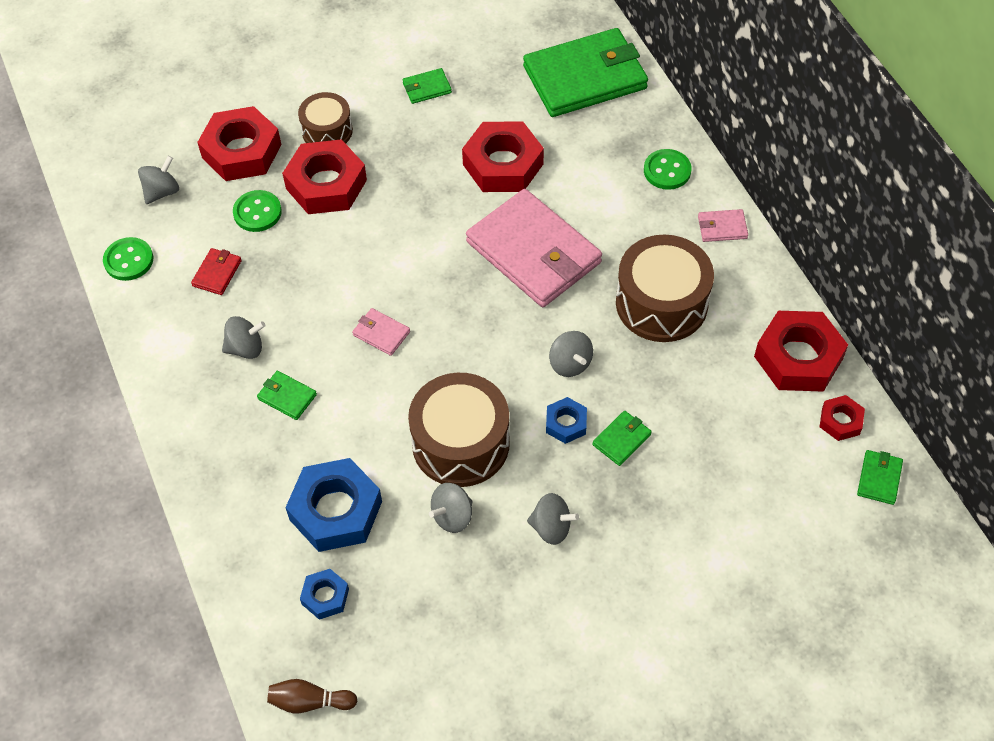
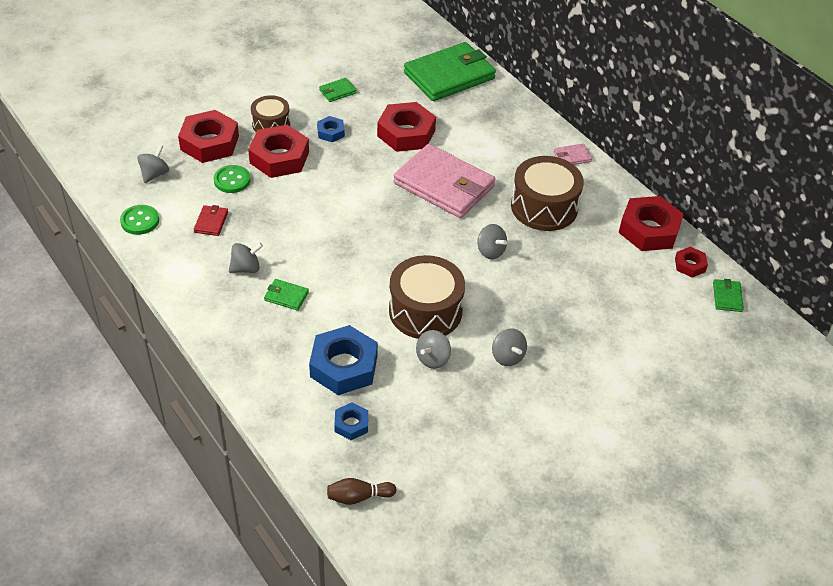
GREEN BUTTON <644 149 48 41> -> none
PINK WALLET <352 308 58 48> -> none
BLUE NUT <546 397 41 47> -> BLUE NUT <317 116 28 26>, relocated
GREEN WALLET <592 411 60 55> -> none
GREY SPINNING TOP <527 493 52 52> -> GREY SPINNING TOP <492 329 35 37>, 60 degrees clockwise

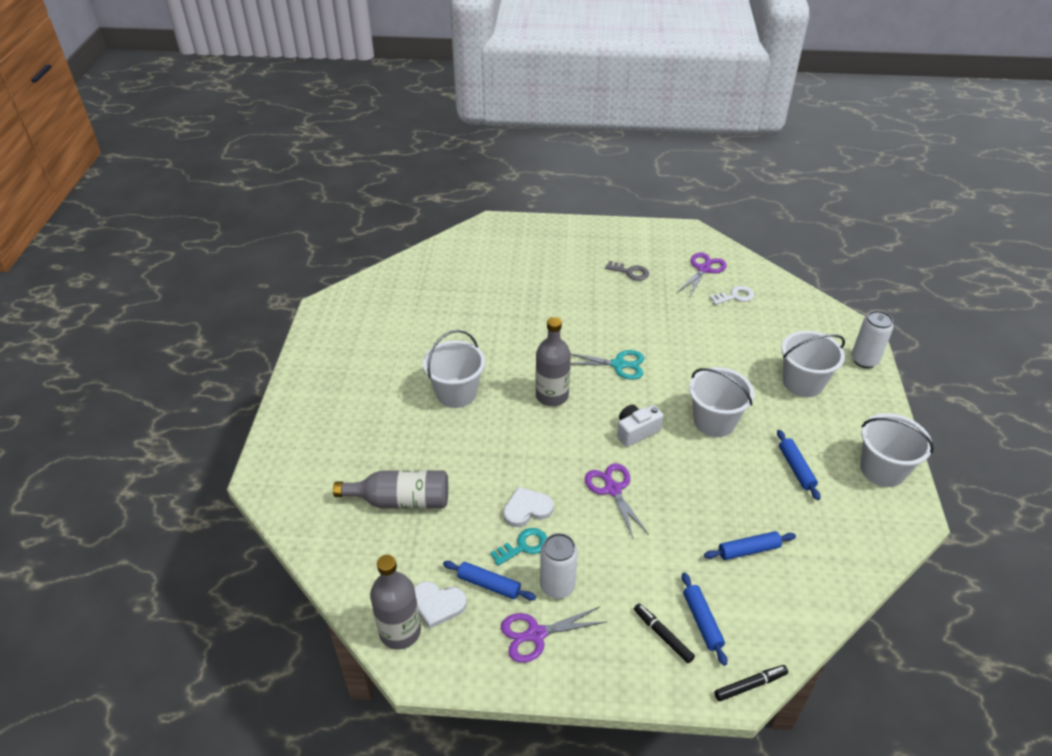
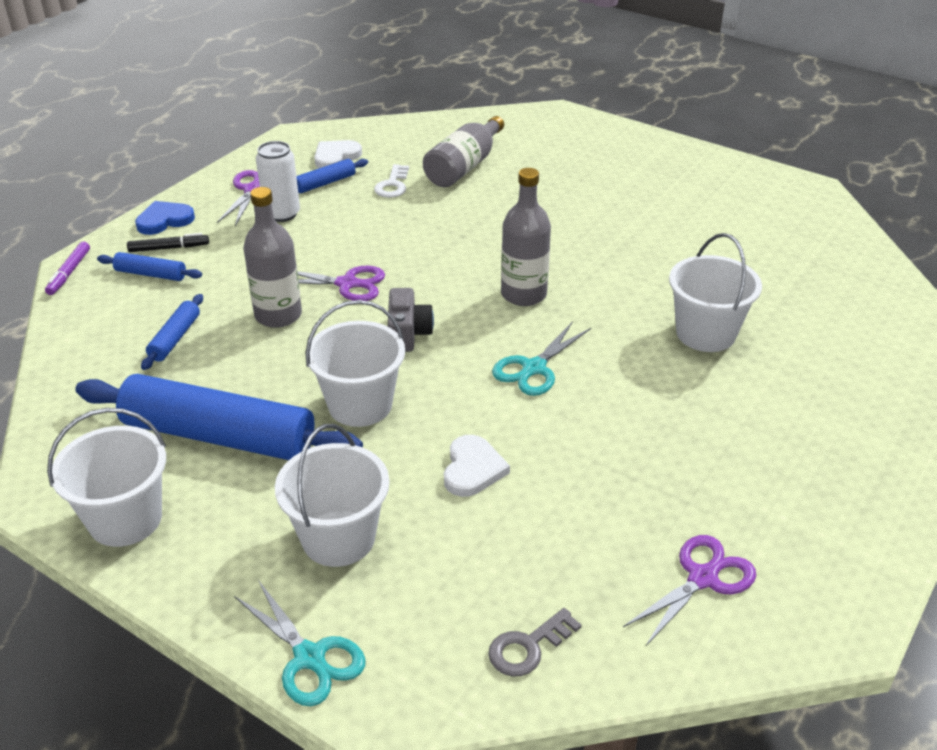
PURPLE SCISSORS <678 252 49 46> -> PURPLE SCISSORS <623 535 133 112>, 105 degrees counterclockwise
GREY KEY <605 261 44 20> -> GREY KEY <488 608 94 69>, relocated
WHITE KEY <709 286 45 19> -> WHITE KEY <374 164 35 34>, relocated
WHITE CAN <851 310 43 58> -> TURQUOISE SCISSORS <234 580 132 126>
WHITE BUCKET <423 330 62 78> -> WHITE BUCKET <669 233 93 119>, relocated
WHITE CAMERA <617 405 46 42> -> GREY CAMERA <388 288 46 64>
BLUE ROLLING PIN <777 430 43 70> -> BLUE ROLLING PIN <75 374 288 86>, x2.26
WHITE HEART <503 487 51 40> -> WHITE HEART <444 435 66 62>, relocated
TURQUOISE KEY <490 528 57 38> -> none
GREY BOTTLE <370 555 51 95> -> GREY BOTTLE <243 187 59 141>, relocated
BLACK MARKER <714 665 74 36> -> PURPLE MARKER <45 242 45 53>
none -> BLUE HEART <135 201 60 34>

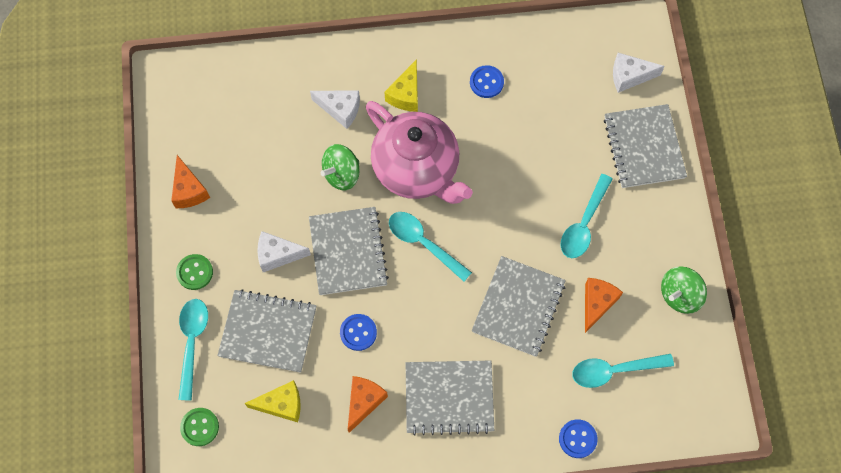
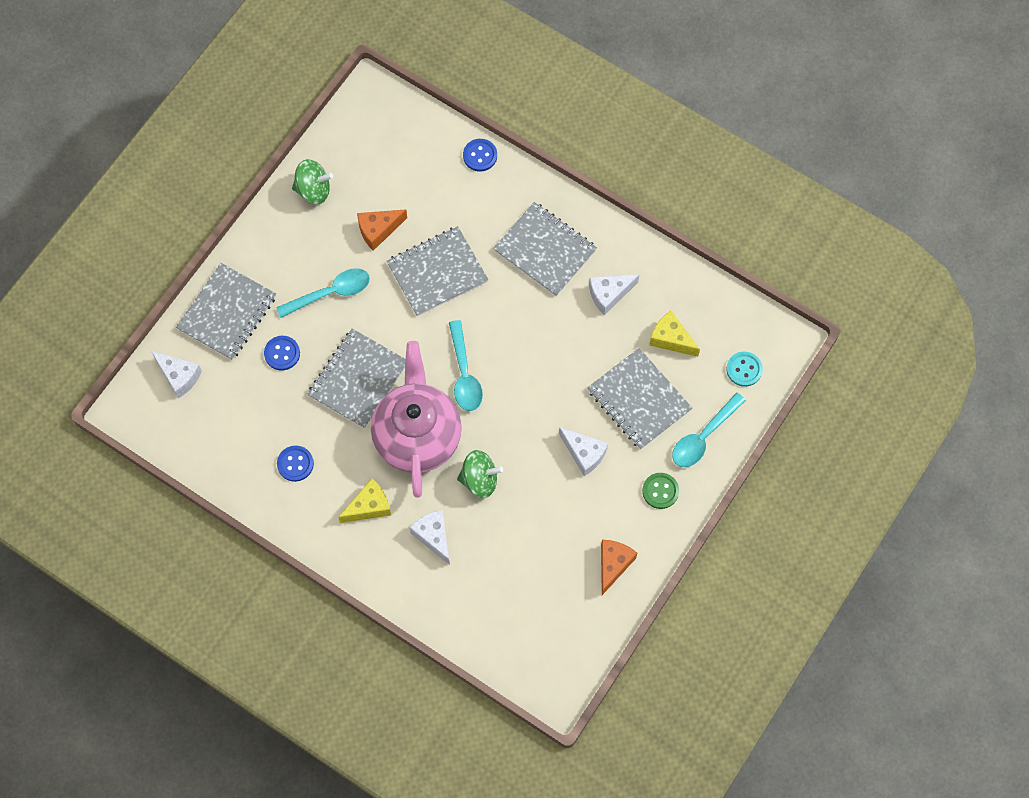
GREY NOTEBOOK <309 207 80 88> -> GREY NOTEBOOK <307 329 99 100>, relocated
BLUE BUTTON <340 314 37 37> -> BLUE BUTTON <264 336 36 34>, relocated
TURQUOISE SPOON <572 354 102 34> -> none
ORANGE CHEESE <348 376 40 57> -> WHITE CHEESE <589 274 50 41>
GREEN BUTTON <180 408 39 38> -> TURQUOISE BUTTON <727 352 36 35>

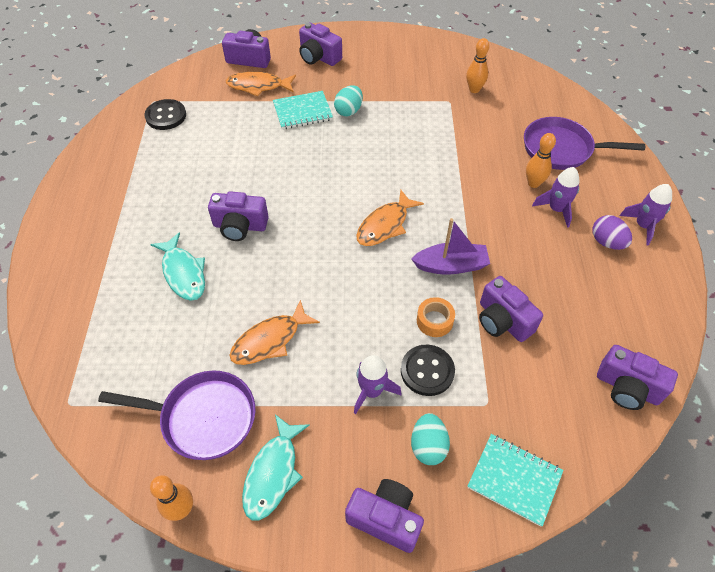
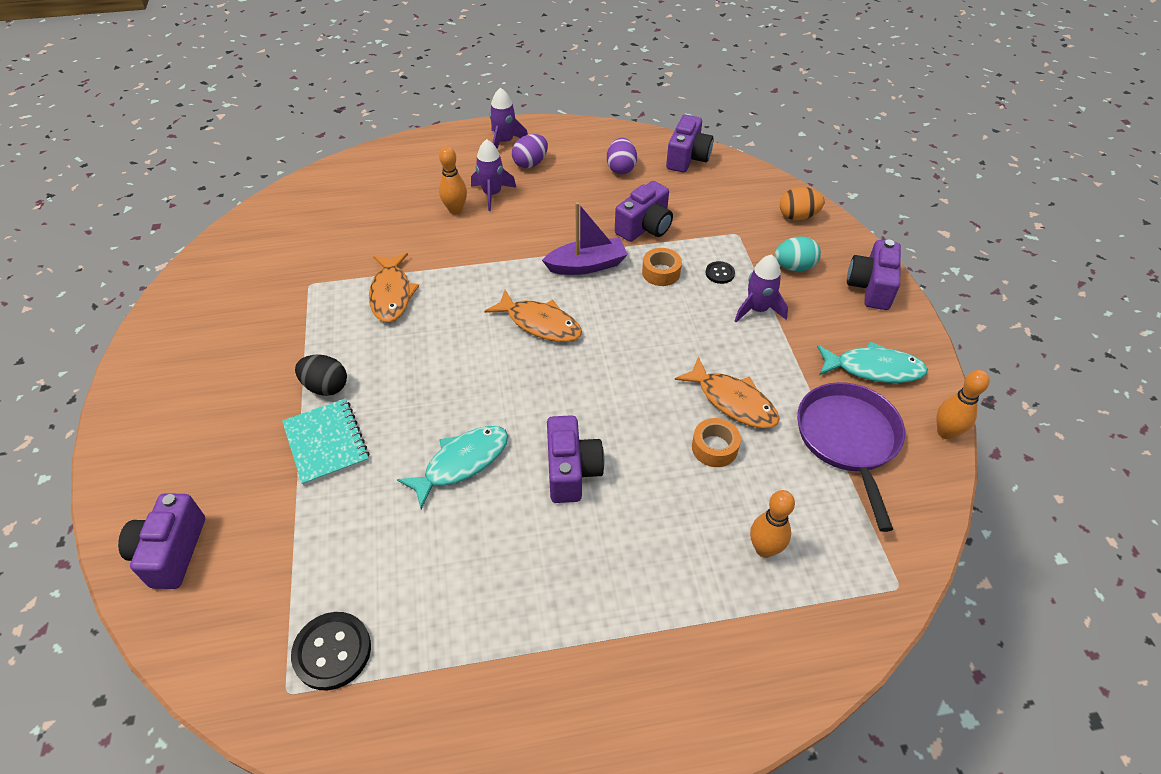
PURPLE CAMERA <299 22 43 44> -> none
ORANGE BOWLING PIN <466 38 24 55> -> ORANGE BOWLING PIN <750 490 45 68>, relocated
ORANGE FISH <226 71 70 26> -> ORANGE FISH <369 253 50 69>, relocated
TURQUOISE EGG <334 85 29 31> -> BLACK EGG <295 355 52 41>
PURPLE PAN <524 117 121 53> -> none
PURPLE BOAT <412 218 78 57> -> PURPLE BOAT <542 202 86 73>, 90 degrees clockwise
TURQUOISE FISH <150 232 55 69> -> TURQUOISE FISH <397 426 111 83>, relocated
BLACK BUTTON <401 345 54 51> -> BLACK BUTTON <705 261 30 23>, x0.55
TURQUOISE NOTEBOOK <467 434 97 93> -> ORANGE EGG <780 187 44 33>
none -> PURPLE EGG <607 138 30 36>
none -> ORANGE TAPE <692 418 49 49>

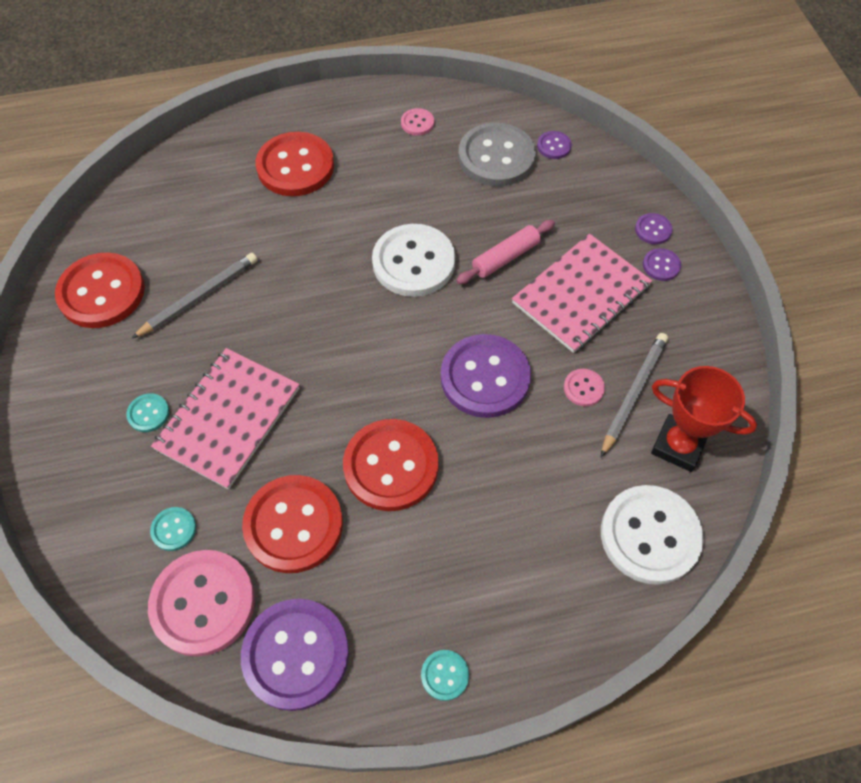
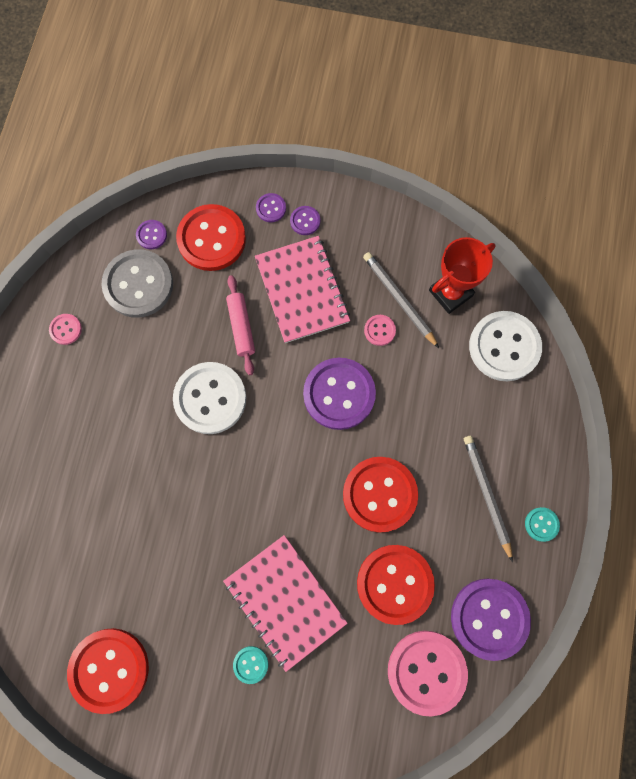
RED BUTTON <256 132 78 64> -> RED BUTTON <176 204 70 67>, relocated
GREY PENCIL <131 253 127 86> -> GREY PENCIL <464 436 49 126>, relocated
TURQUOISE BUTTON <150 507 46 44> -> none

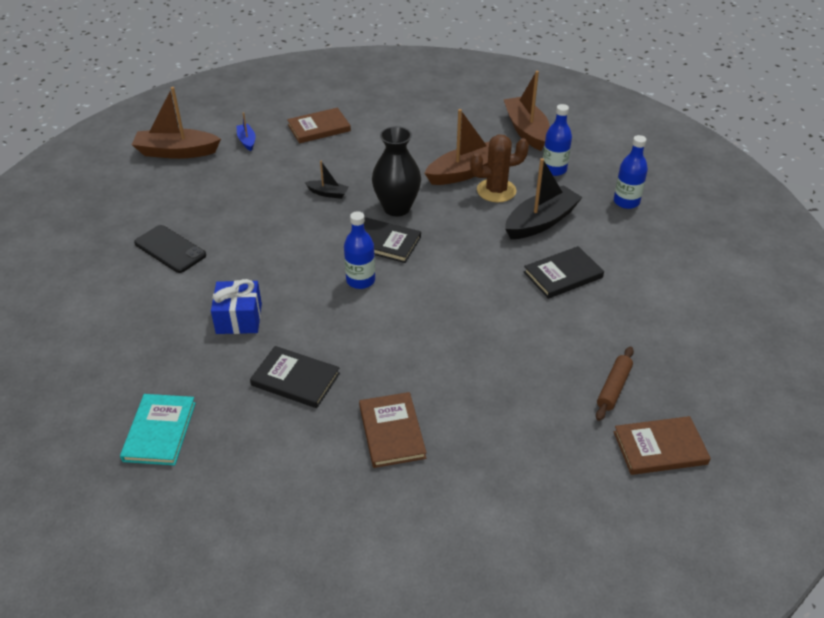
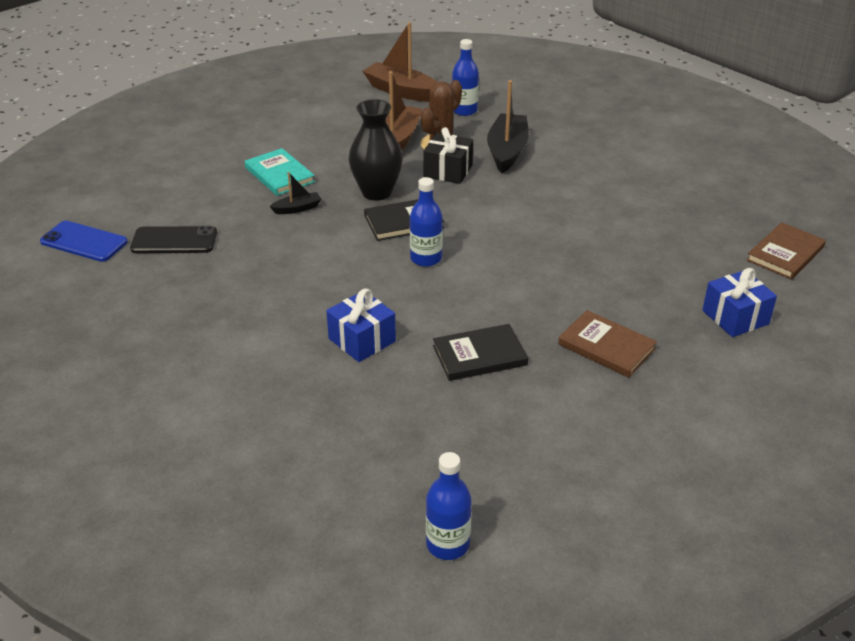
BROWN BOAT <132 87 89 72> -> BLUE PHONE <40 221 88 41>
BROWN BOOK <287 108 64 35> -> none
BLUE BOAT <236 112 20 39> -> none
BLUE BOTTLE <614 135 34 74> -> BLUE BOTTLE <426 452 46 108>, relocated
BLACK PHONE <134 225 72 48> -> BLACK PHONE <130 226 87 27>, relocated
BLACK BOOK <524 246 80 53> -> none
BROWN ROLLING PIN <596 347 38 74> -> none
TURQUOISE BOOK <120 394 76 72> -> TURQUOISE BOOK <245 148 70 48>, relocated
none -> BLACK GIFT <423 127 50 57>
none -> BLUE GIFT <702 268 75 69>

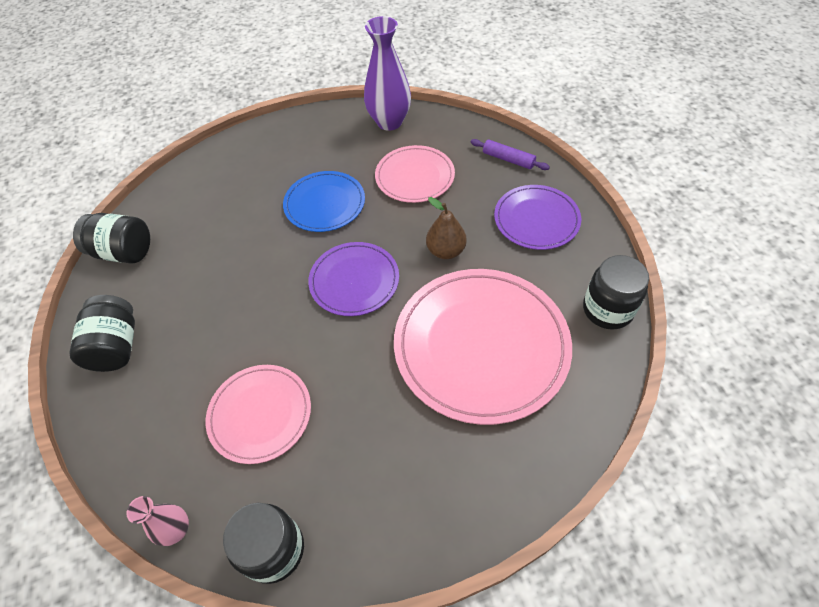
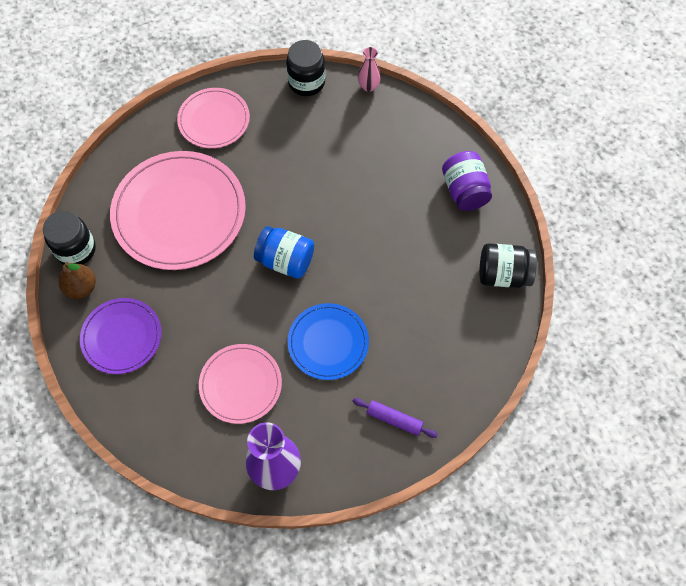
PURPLE ROLLING PIN <470 139 80 31> -> PURPLE ROLLING PIN <353 398 85 40>, relocated
BROWN PEAR <426 197 41 62> -> BROWN PEAR <59 262 37 37>, relocated
PURPLE PLATE <308 242 91 74> -> BLUE JAR <254 226 60 53>
BLACK JAR <69 295 66 77> -> PURPLE JAR <442 151 50 60>
PINK PLATE <206 365 105 99> -> PINK PLATE <177 88 73 60>, relocated

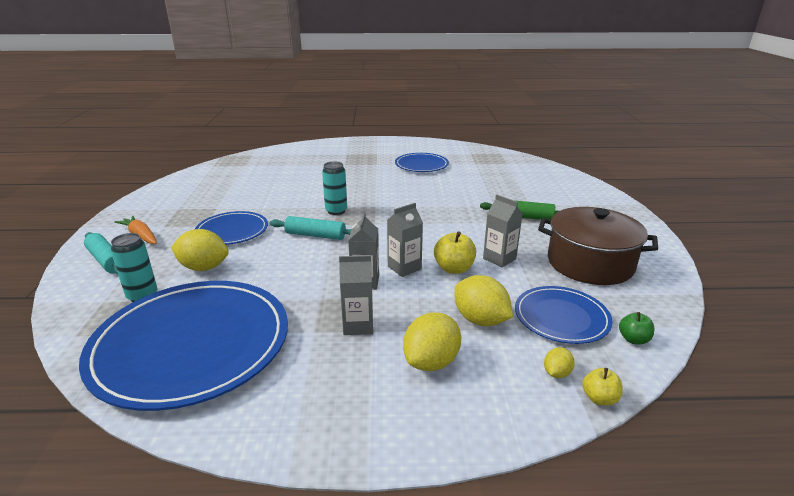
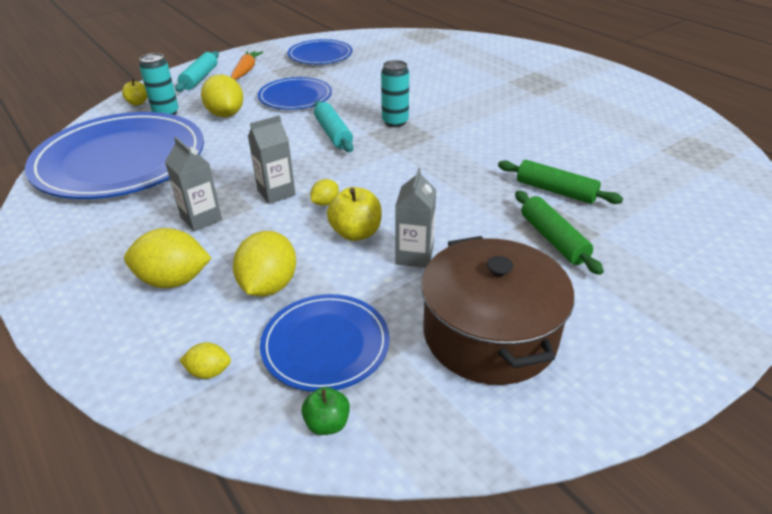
BLUE PLATE <395 153 54 19> -> BLUE PLATE <288 39 64 25>, relocated
GREY CARTON <387 203 36 74> -> YELLOW LEMON <310 179 29 27>
YELLOW APPLE <582 368 41 38> -> YELLOW APPLE <122 79 26 27>, relocated
none -> GREEN ROLLING PIN <498 160 125 44>

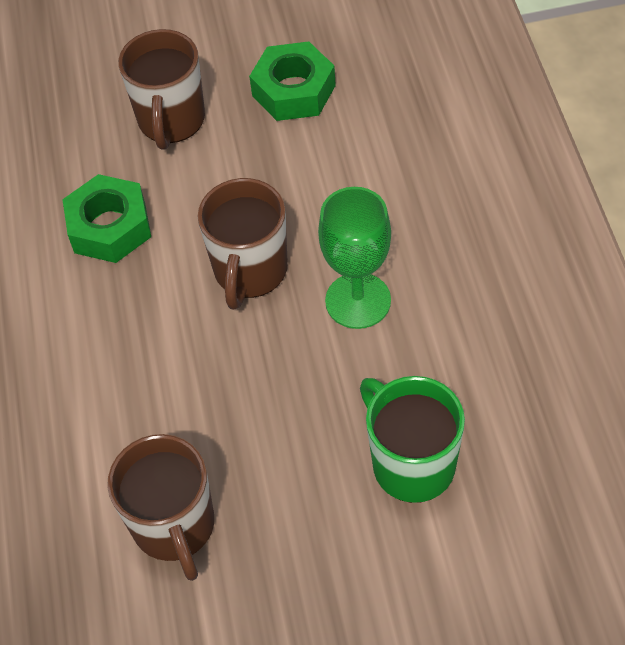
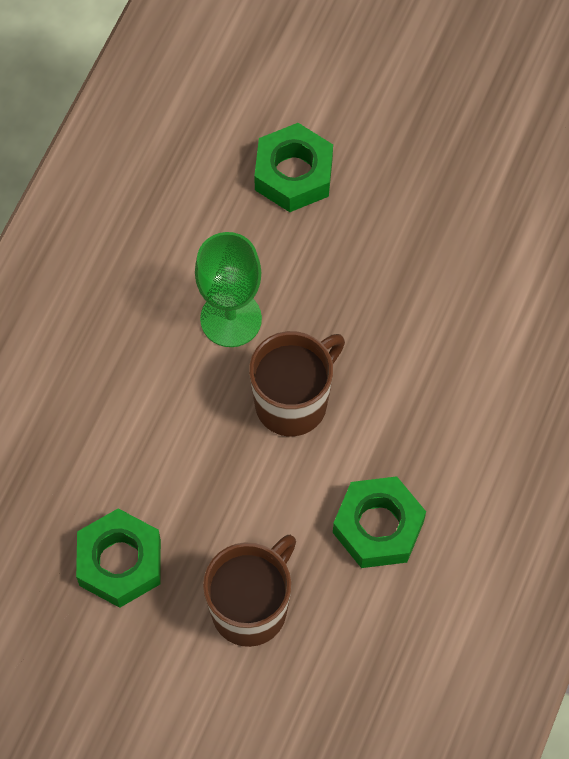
GREEN MUG <360 376 105 127> -> GREEN NUT <254 123 79 89>
BROWN MUG <107 434 107 147> -> none

